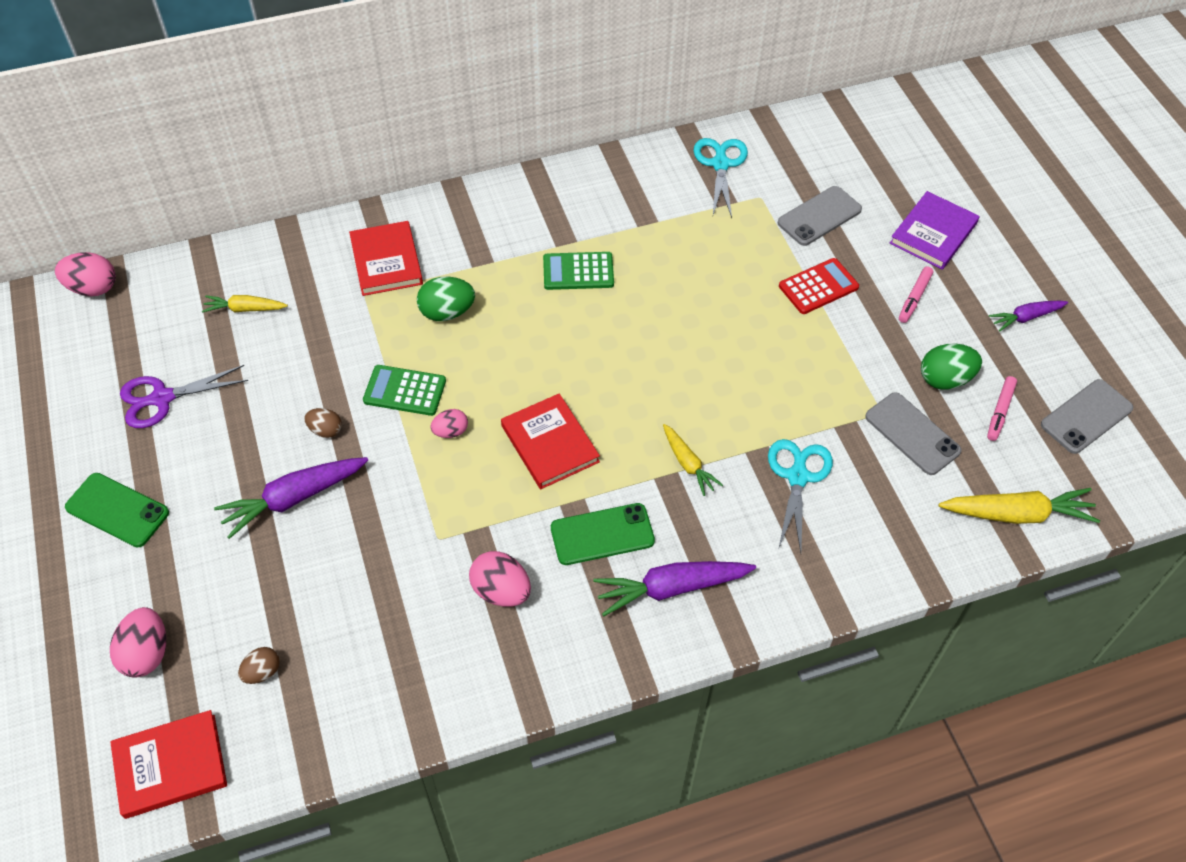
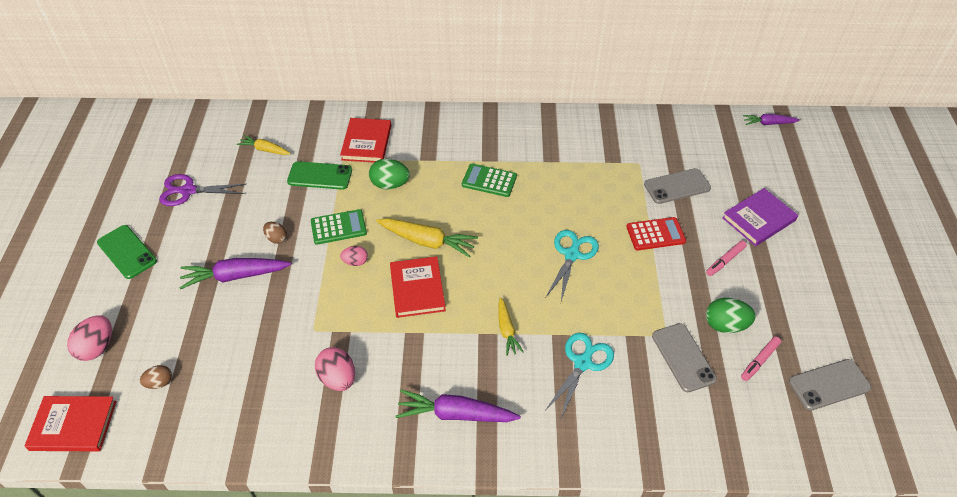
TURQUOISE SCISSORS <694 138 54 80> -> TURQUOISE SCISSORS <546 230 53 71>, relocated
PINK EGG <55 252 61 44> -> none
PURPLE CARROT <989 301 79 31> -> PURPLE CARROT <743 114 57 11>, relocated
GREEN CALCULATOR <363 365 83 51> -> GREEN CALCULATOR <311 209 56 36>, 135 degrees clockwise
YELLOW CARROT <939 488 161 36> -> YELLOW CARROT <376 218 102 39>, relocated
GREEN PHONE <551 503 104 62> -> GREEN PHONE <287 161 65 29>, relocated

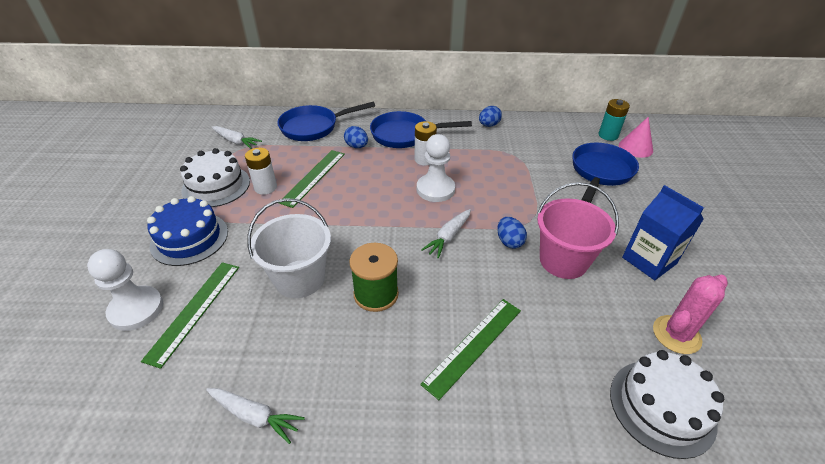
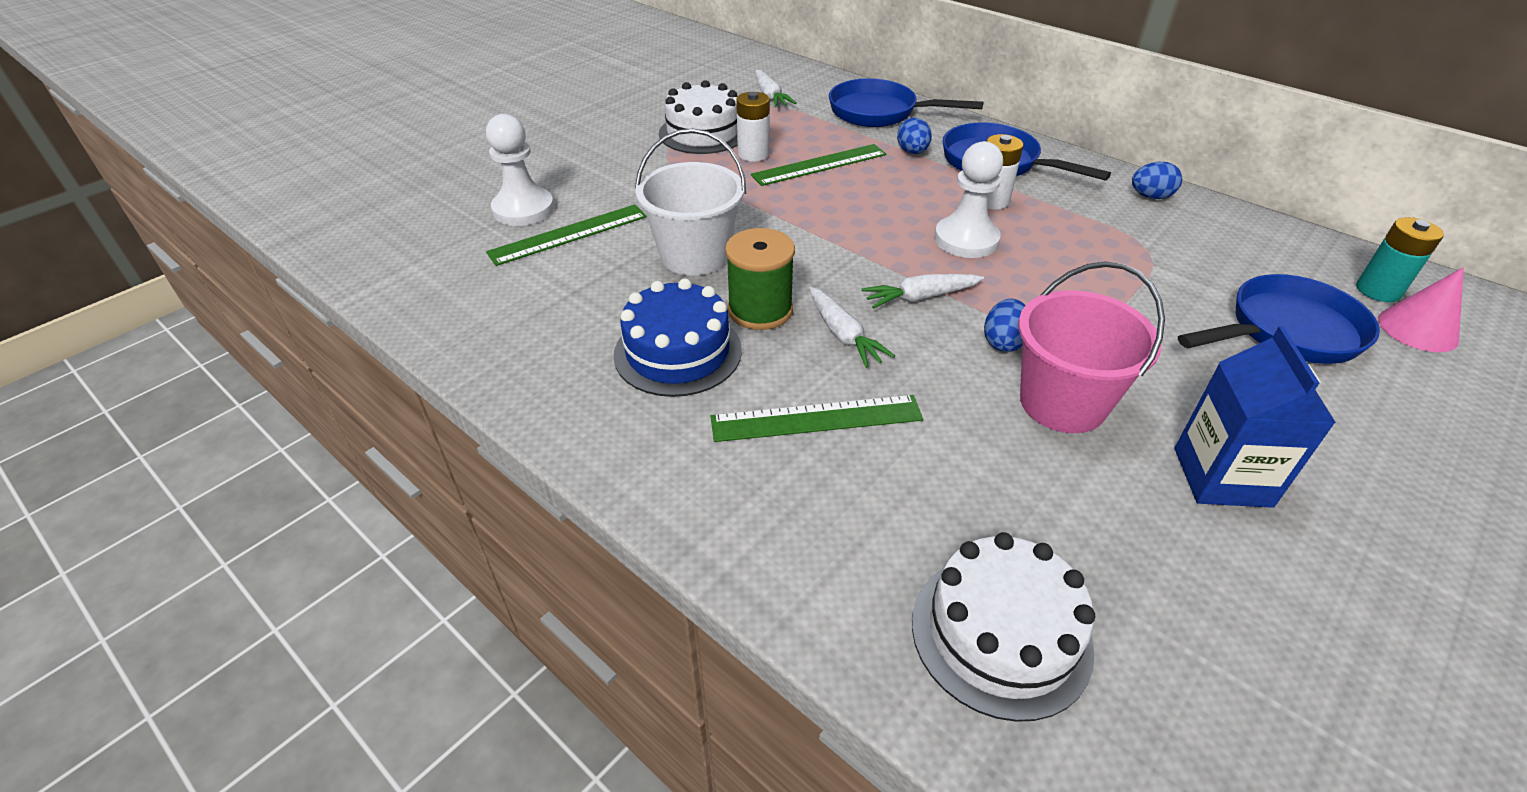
BLUE CAKE <147 196 81 70> -> BLUE CAKE <614 278 128 119>, relocated
PINK CACTUS <653 274 75 80> -> none
WHITE CARROT <206 388 99 56> -> WHITE CARROT <809 287 86 81>, relocated

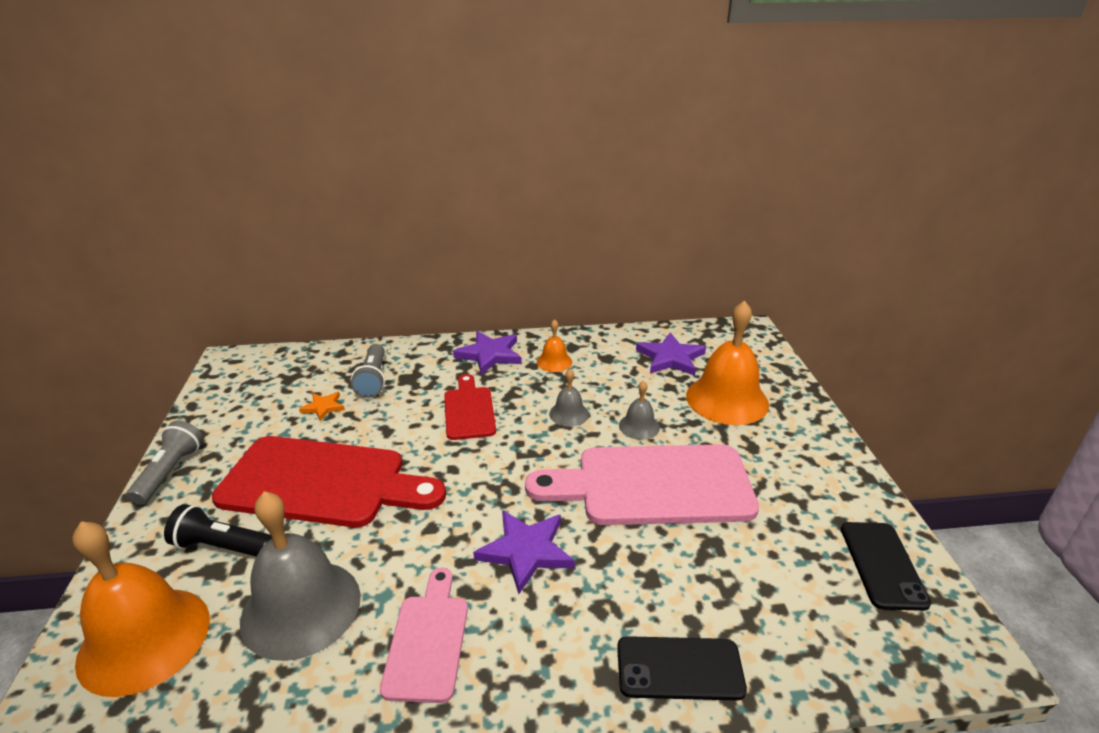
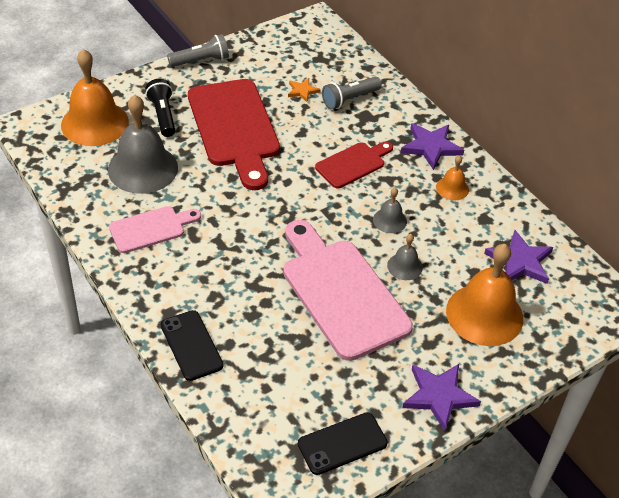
PURPLE STAR <473 510 102 84> -> PURPLE STAR <402 364 79 67>, relocated

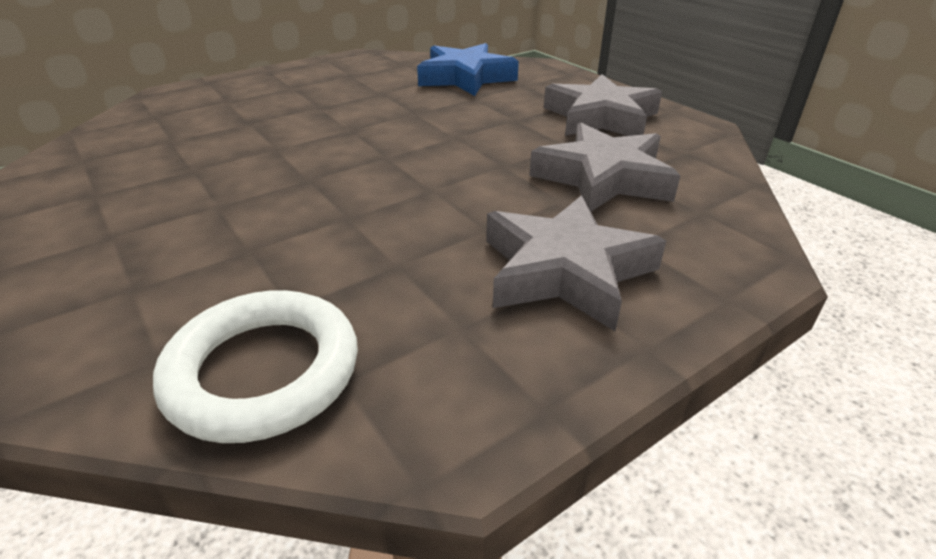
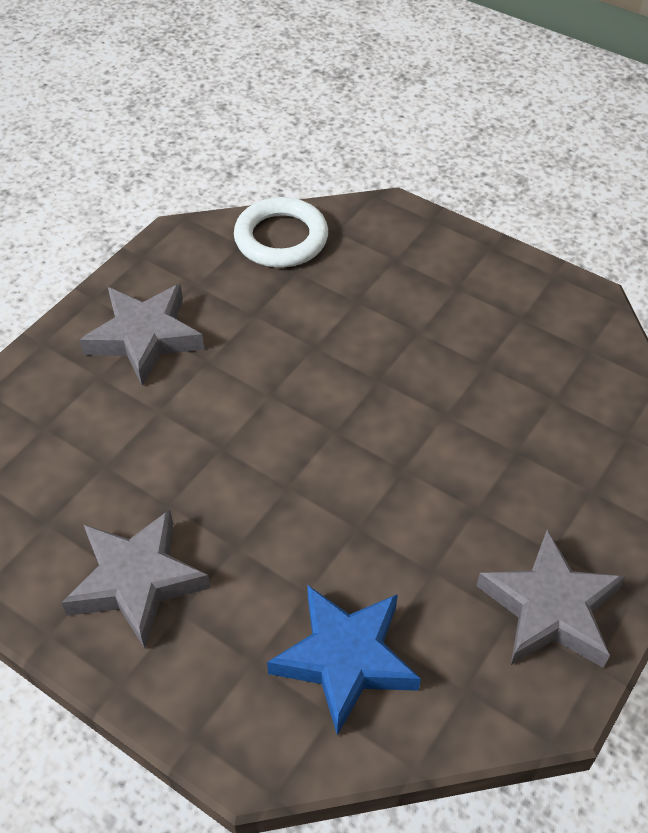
GREY STAR <529 122 152 89> -> GREY STAR <477 530 149 138>, relocated

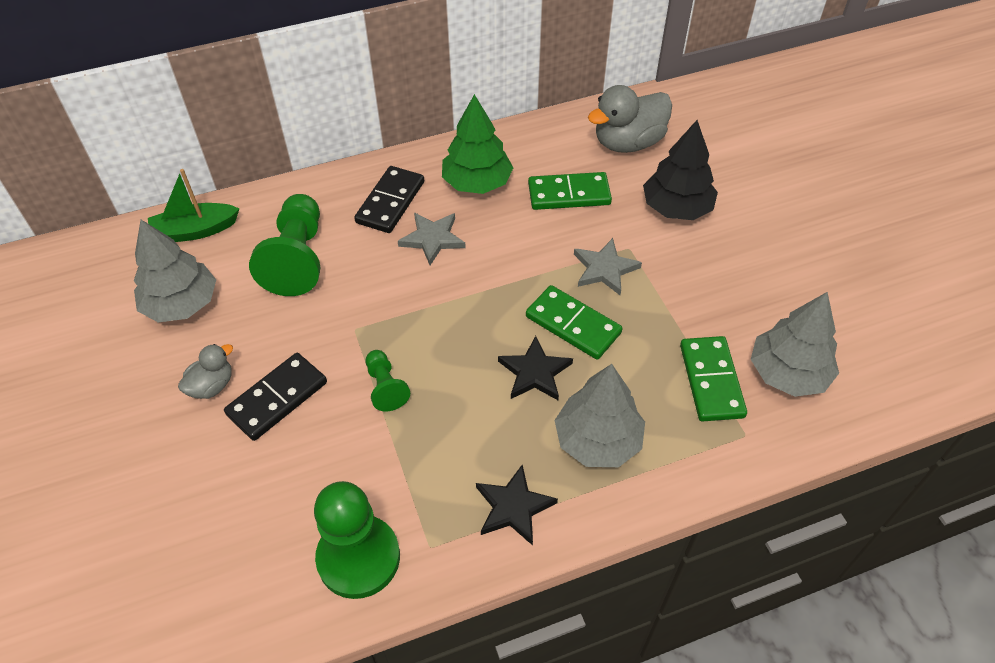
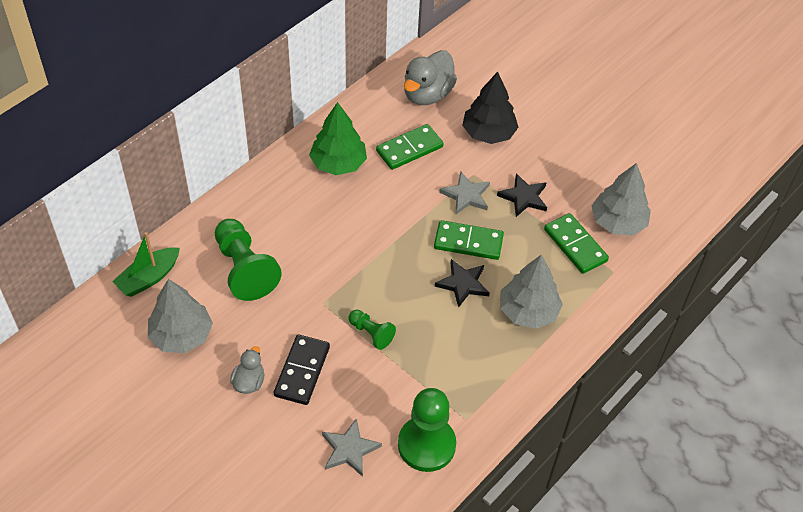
BLACK DOMINO <354 166 70 67> -> none
GREY STAR <398 213 68 52> -> GREY STAR <322 418 60 59>, relocated
BLACK STAR <476 465 82 81> -> BLACK STAR <497 173 50 44>, relocated

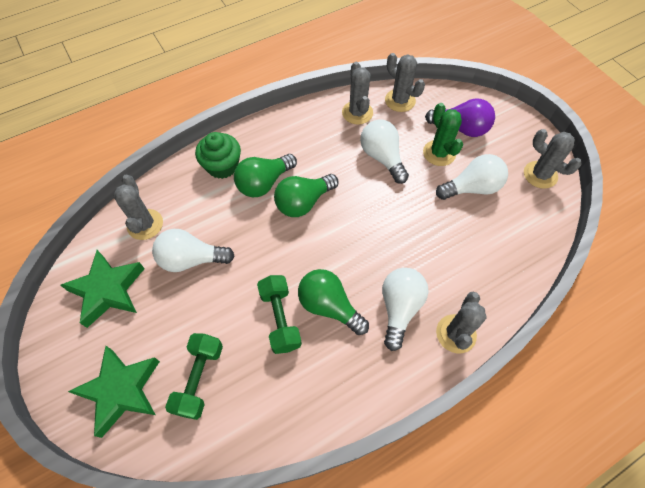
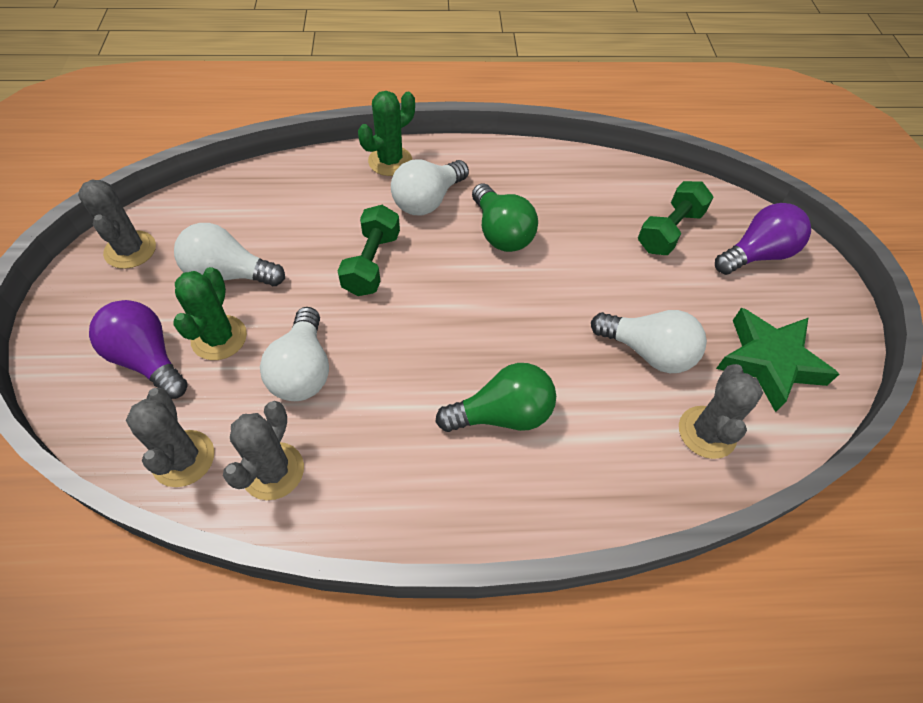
GREEN CUPCAKE <195 132 46 47> -> none
GREEN LIGHT BULB <274 174 64 43> -> none
GREEN DUMBBELL <257 275 45 79> -> GREEN DUMBBELL <338 205 62 91>, relocated
GREY CACTUS <436 292 51 62> -> GREEN CACTUS <358 91 57 85>
GREEN STAR <68 346 92 92> -> PURPLE LIGHT BULB <715 203 96 72>

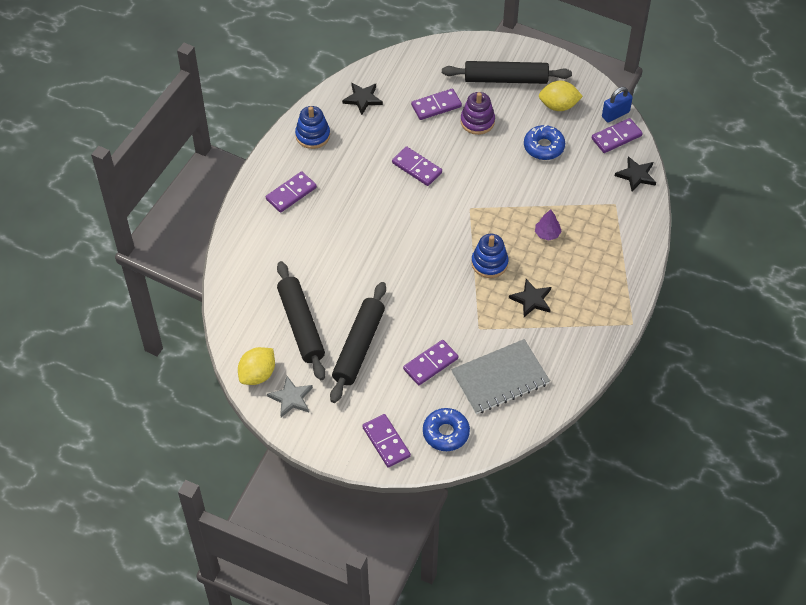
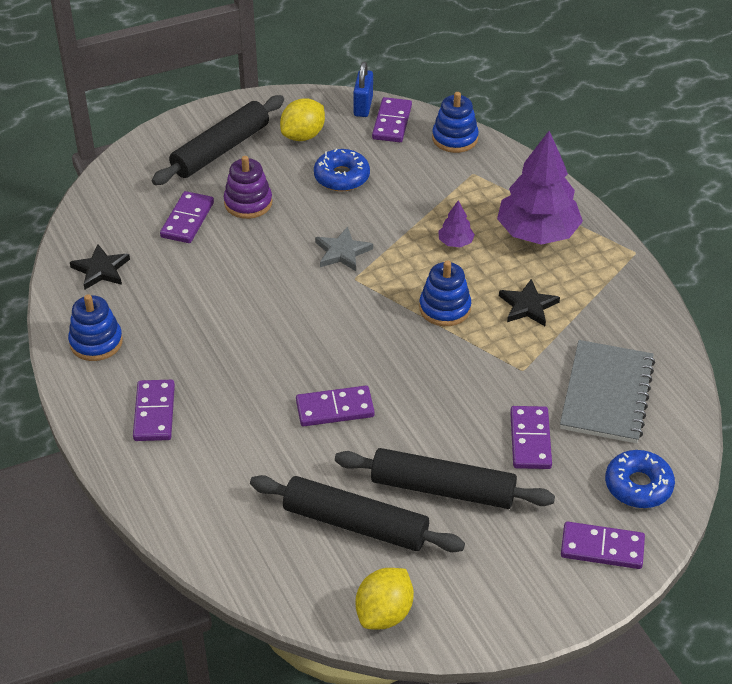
PURPLE DOMINO <392 146 50 40> -> PURPLE DOMINO <296 386 79 40>, relocated
BLACK STAR <615 156 41 36> -> BLUE STACKING TOY <432 92 47 61>
BLACK ROLLING PIN <330 282 56 121> -> BLACK ROLLING PIN <335 448 220 61>, 45 degrees counterclockwise
YELLOW LEMON <238 347 37 38> -> YELLOW LEMON <355 568 59 62>, 45 degrees clockwise
GREY STAR <267 376 46 41> -> GREY STAR <315 227 58 44>, relocated
none -> PURPLE TREE <497 131 86 114>

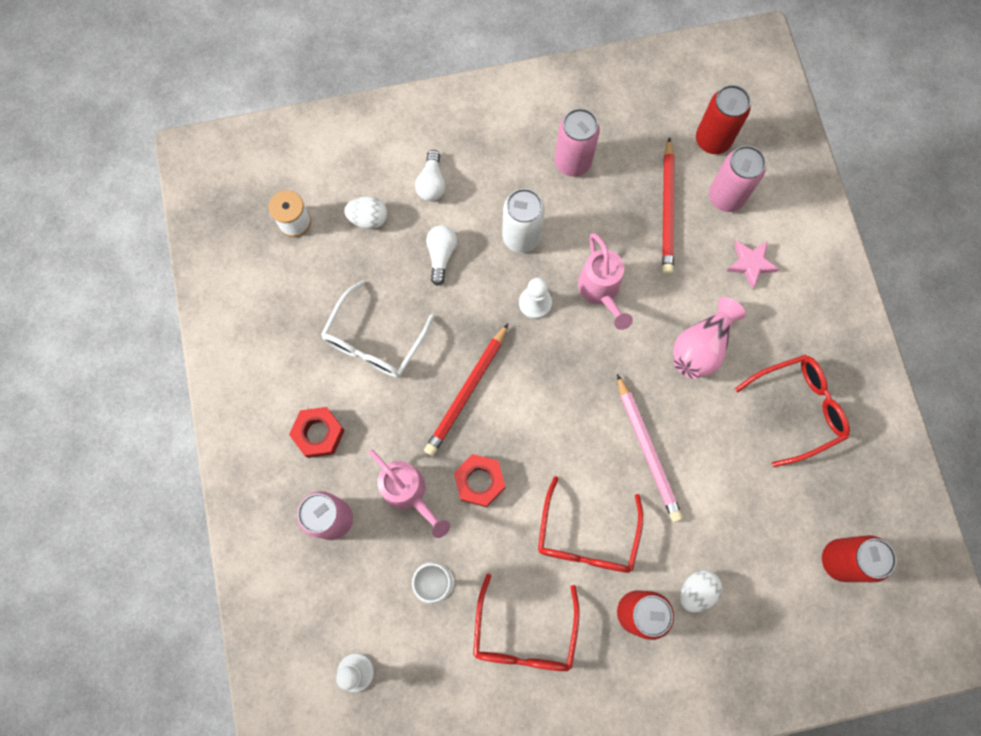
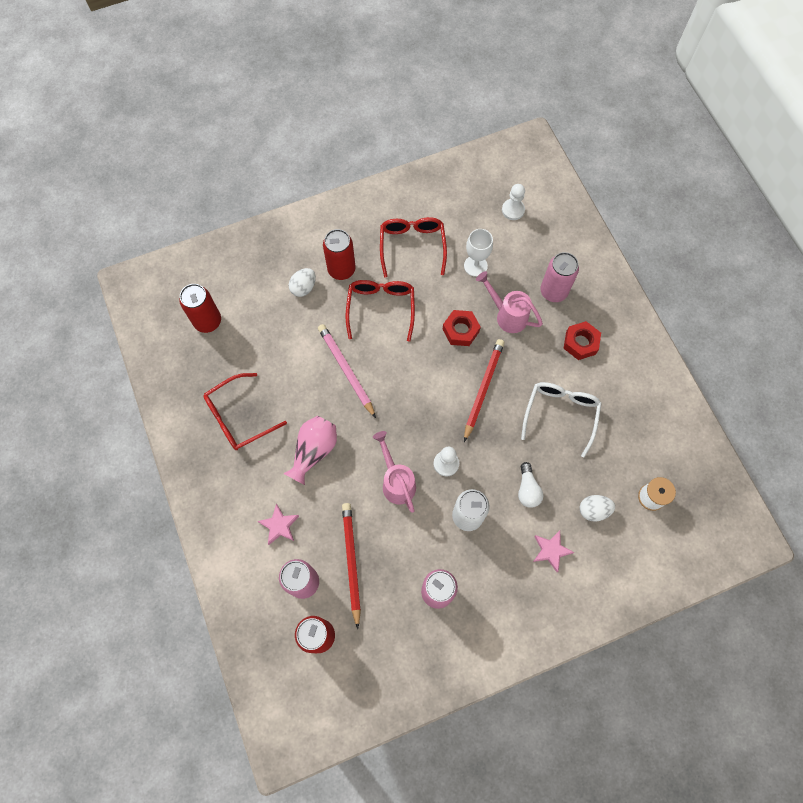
WHITE LIGHT BULB <415 150 31 51> -> PINK STAR <533 531 41 41>

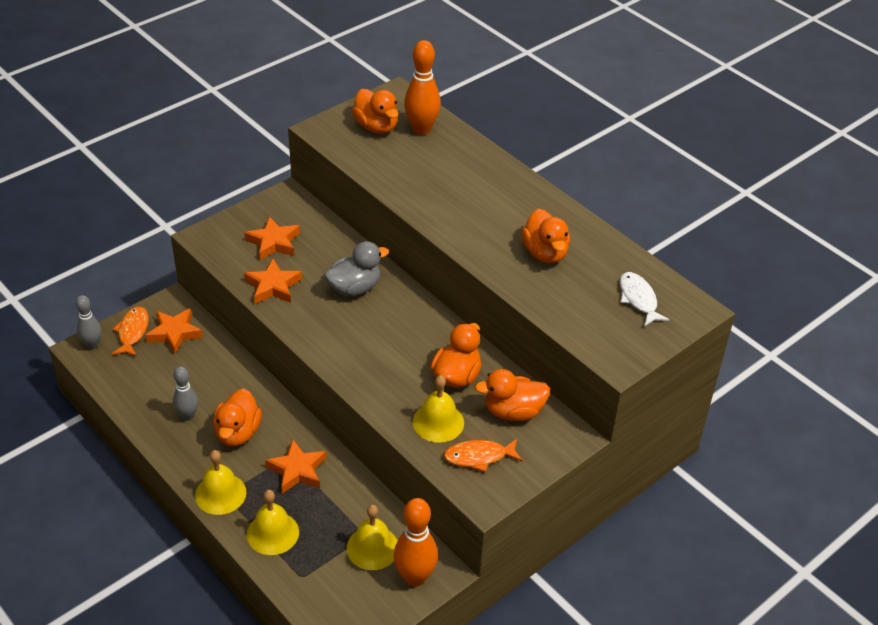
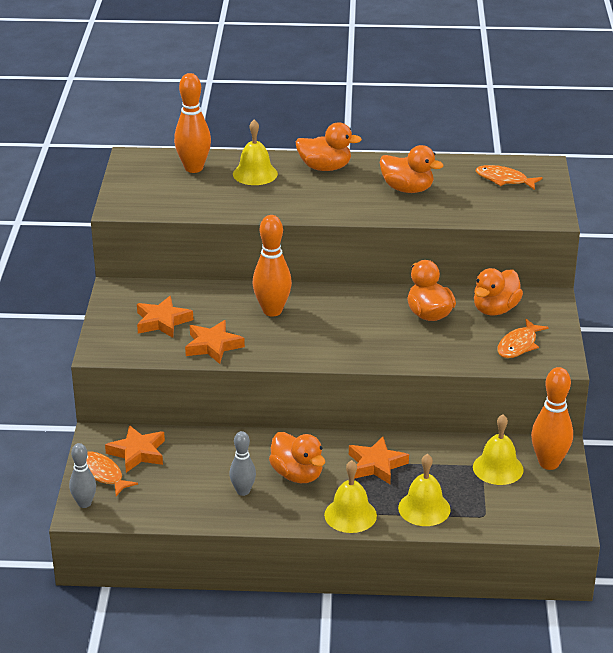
ORANGE DUCK <352 89 47 45> -> ORANGE DUCK <296 122 66 49>, relocated
GREY DUCK <324 241 65 55> -> ORANGE BOWLING PIN <252 215 40 102>
WHITE FISH <620 272 50 54> -> ORANGE FISH <476 165 67 25>
YELLOW BELL <413 375 51 68> -> YELLOW BELL <233 120 45 65>, relocated

